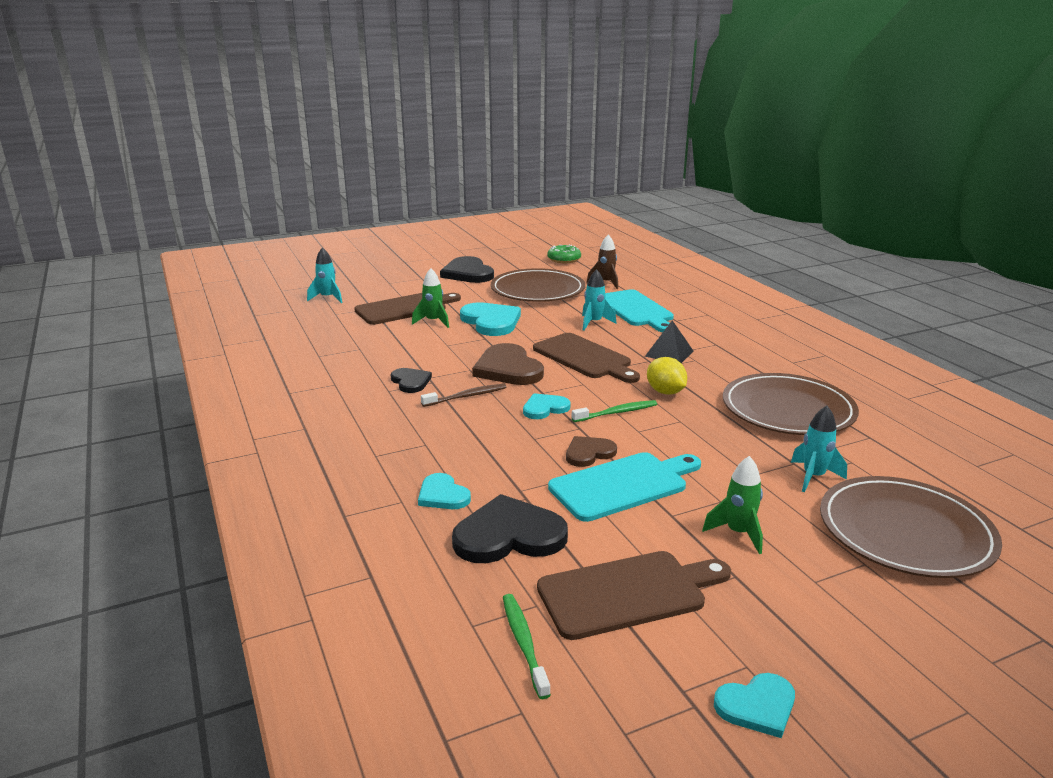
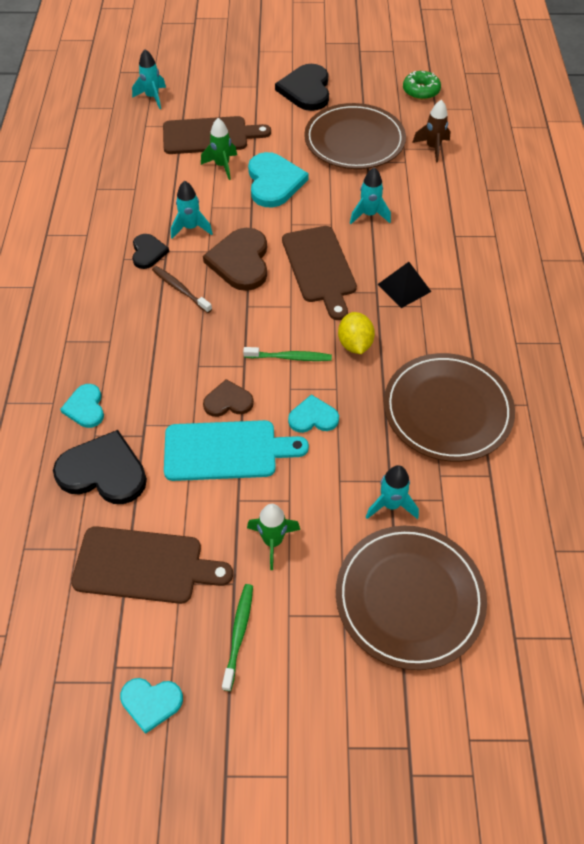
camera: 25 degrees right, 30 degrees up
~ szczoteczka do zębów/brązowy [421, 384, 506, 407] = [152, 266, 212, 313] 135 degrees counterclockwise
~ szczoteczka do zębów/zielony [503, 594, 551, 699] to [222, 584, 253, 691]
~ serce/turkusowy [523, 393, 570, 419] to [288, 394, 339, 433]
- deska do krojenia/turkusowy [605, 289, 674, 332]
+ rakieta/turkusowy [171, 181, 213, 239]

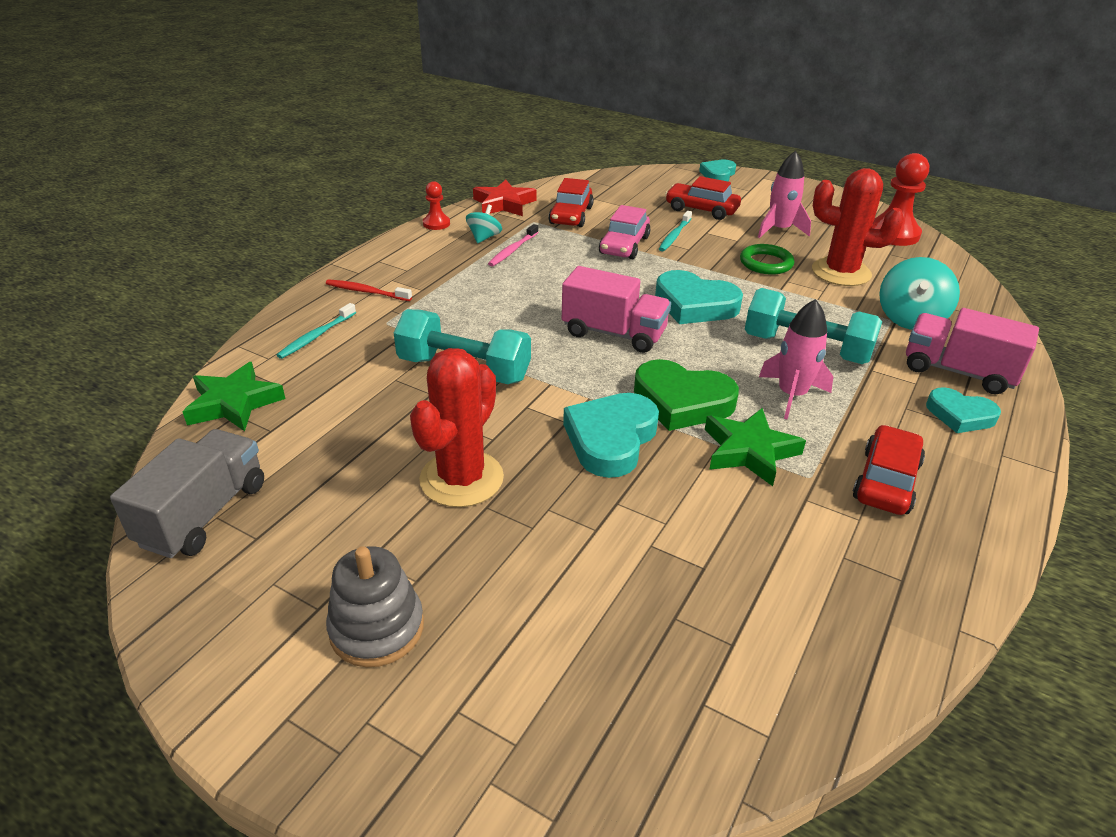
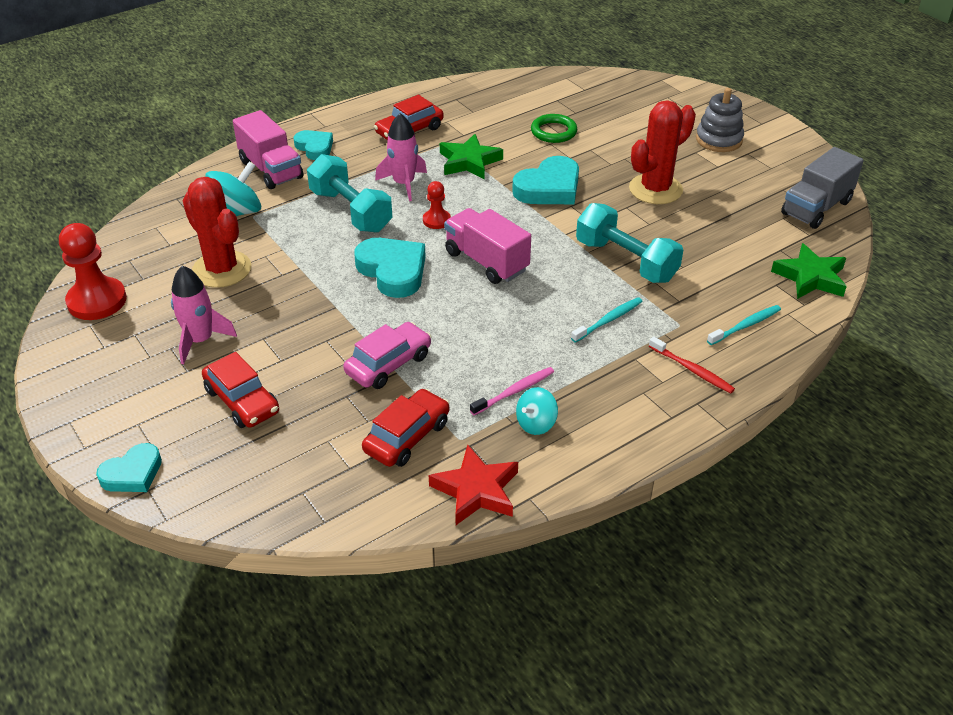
camera: 155 degrees left, 5 degrees up
~ pionek/czerwony [423, 181, 450, 230] to [423, 181, 451, 229]
- serce/zielony [634, 359, 739, 431]
~ szczoteczka do zębów/turkusowy [659, 211, 692, 252] to [571, 297, 643, 343]
~ pierścień/zielony [740, 244, 794, 275] to [531, 114, 577, 143]

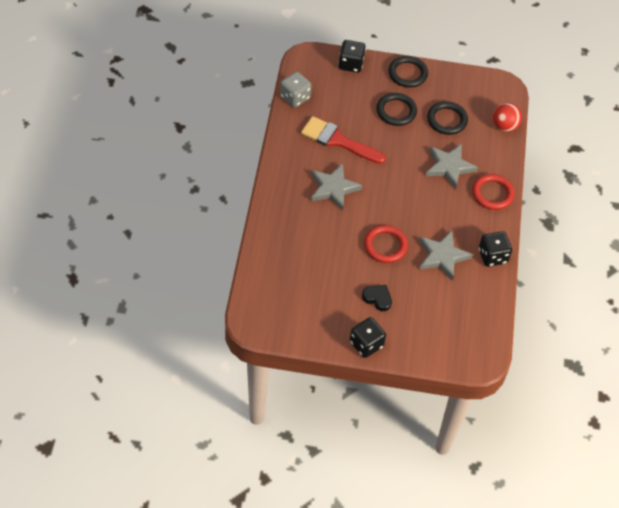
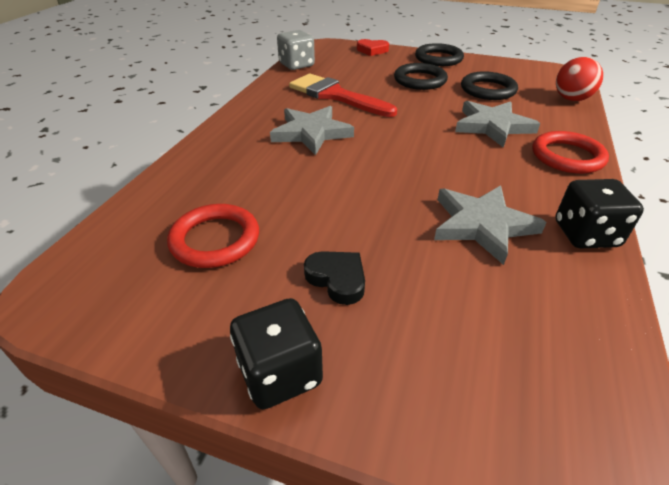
camera: 15 degrees right, 15 degrees down
~ kostka do gry/czarny [338, 40, 366, 73] to serce/czerwony [357, 39, 389, 56]
~ pierścień/czerwony [364, 225, 408, 263] to [167, 204, 259, 268]

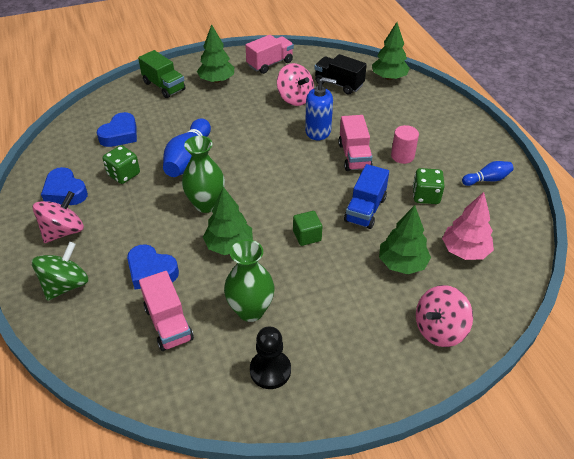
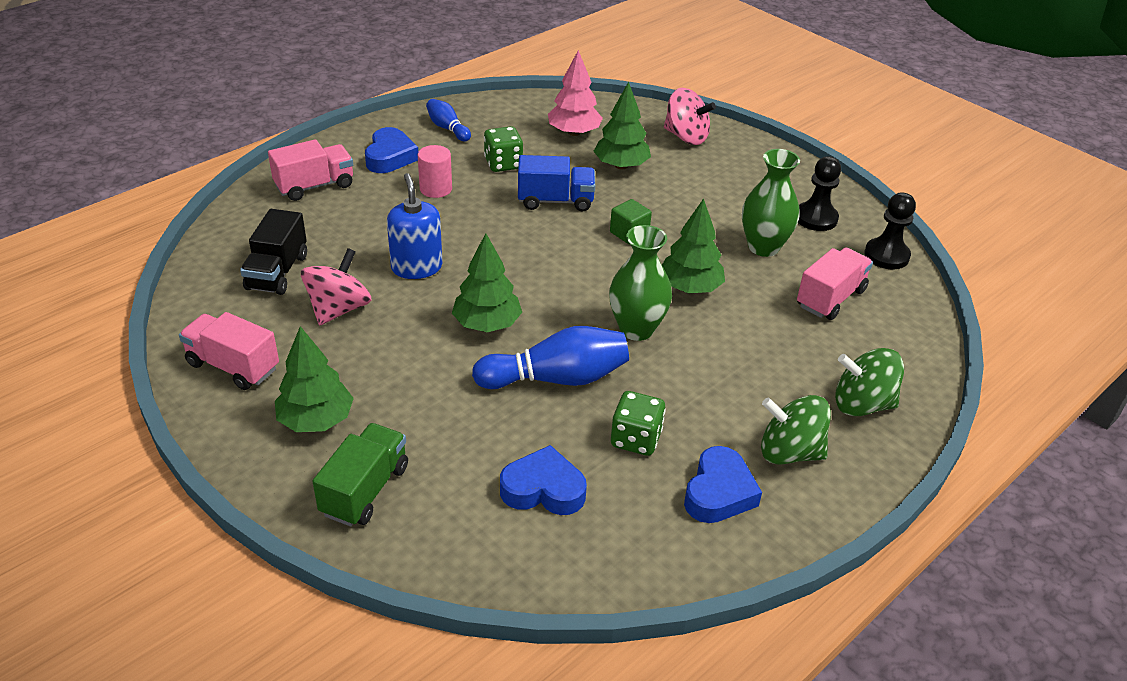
camera: 115 degrees left, 5 degrees down
~ bączek/różowy [32, 191, 84, 243] to bączek/zielony [761, 395, 831, 465]
~ serce/niebieski [127, 244, 179, 289] to [365, 127, 418, 173]
~ ciężarówka/różowy [338, 115, 373, 171] to [268, 139, 353, 201]
~ drzewko/zielony [372, 22, 410, 80] to [452, 233, 522, 332]
+ pionek/czarny [864, 193, 916, 269]

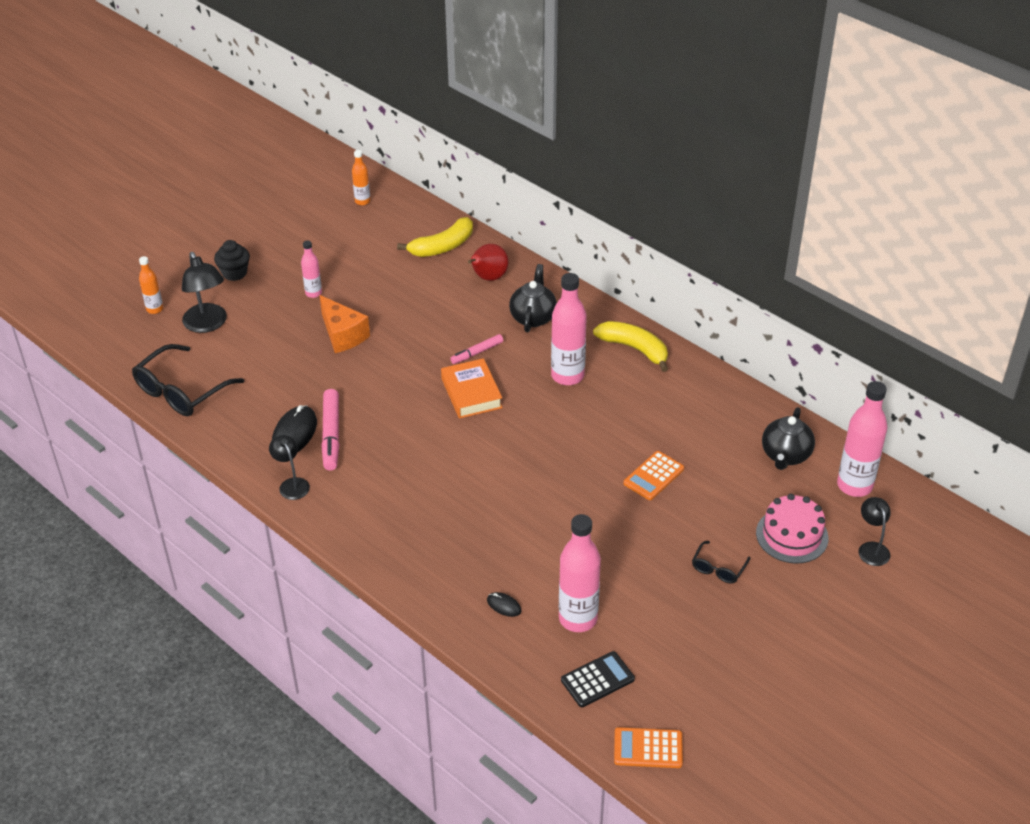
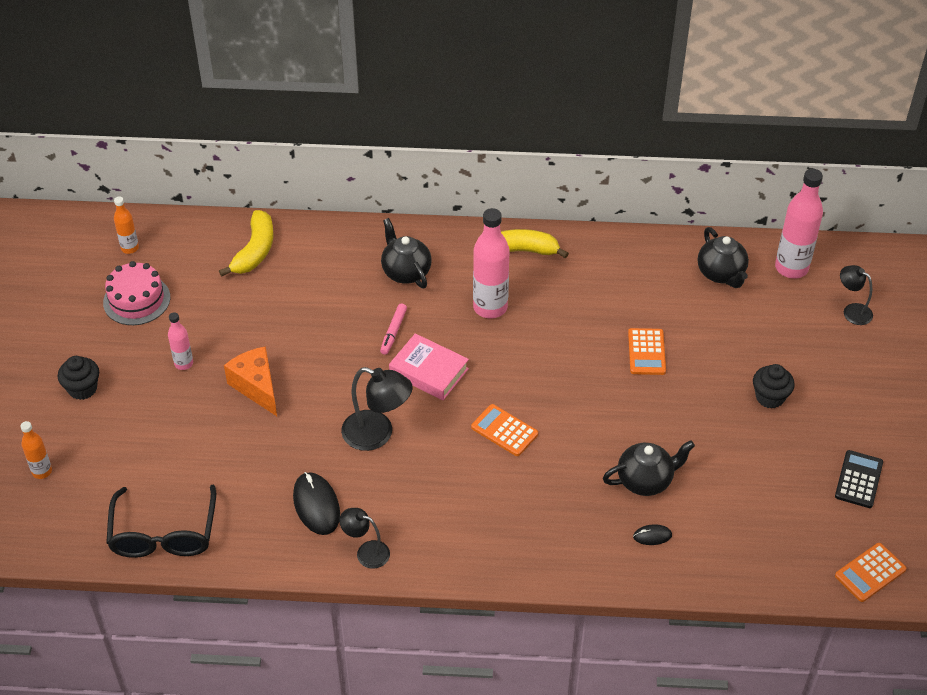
camera: 40 degrees left, 5 degrees up
~ lampka/czarny [182, 252, 227, 333] to [341, 367, 413, 451]
~ ser/pomarańczowy [319, 295, 370, 353] = [224, 346, 277, 416] 135 degrees counterclockwise
- flamaster/różowy [321, 389, 340, 471]
~ książka/pomarańczowy [441, 358, 503, 419] to książka/różowy [389, 333, 469, 400]
- gruszka/czerwony [468, 244, 508, 281]
- butelka/różowy [559, 514, 601, 632]
~ kalkulator/czarny [561, 651, 635, 707] to [835, 450, 883, 508]
~ okulary/czarny [692, 541, 750, 584] to muffinka/czarny [753, 364, 795, 409]
~ tort/różowy [756, 494, 828, 564] to [103, 261, 170, 325]
+ kalkulator/pomarańczowy [471, 404, 538, 456]
+ imbryk/czarny [603, 440, 695, 496]

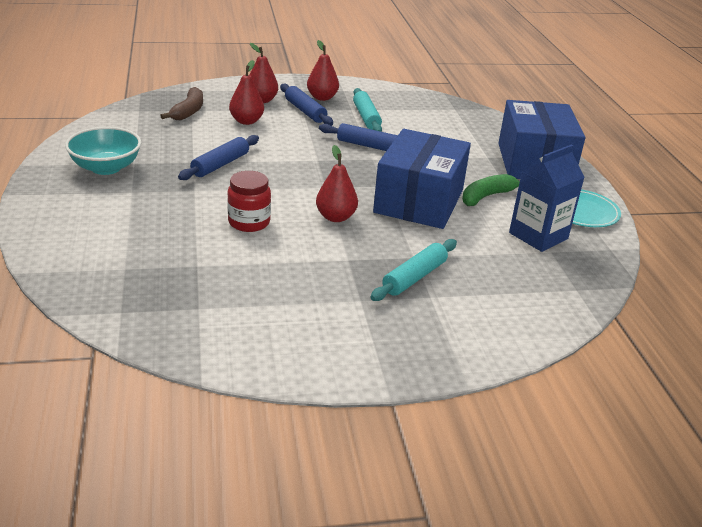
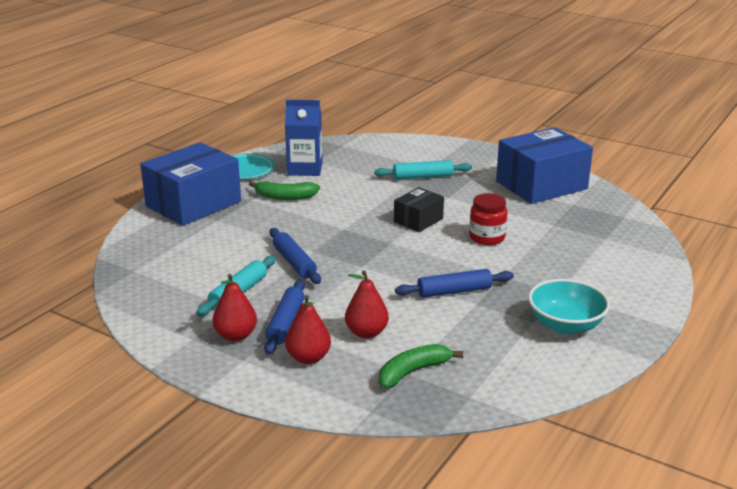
camera: 135 degrees left, 5 degrees down
~ banan/brązowy [160, 87, 203, 120] to banan/zielony [379, 344, 463, 389]
~ gruszka/czerwony [316, 145, 358, 222] to pudełko/czarny [394, 187, 444, 232]
~ pudełko/niebieski [373, 129, 471, 229] to [496, 127, 593, 204]

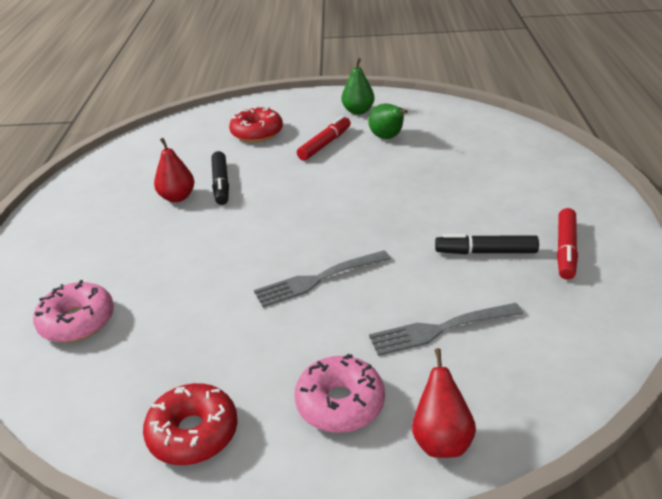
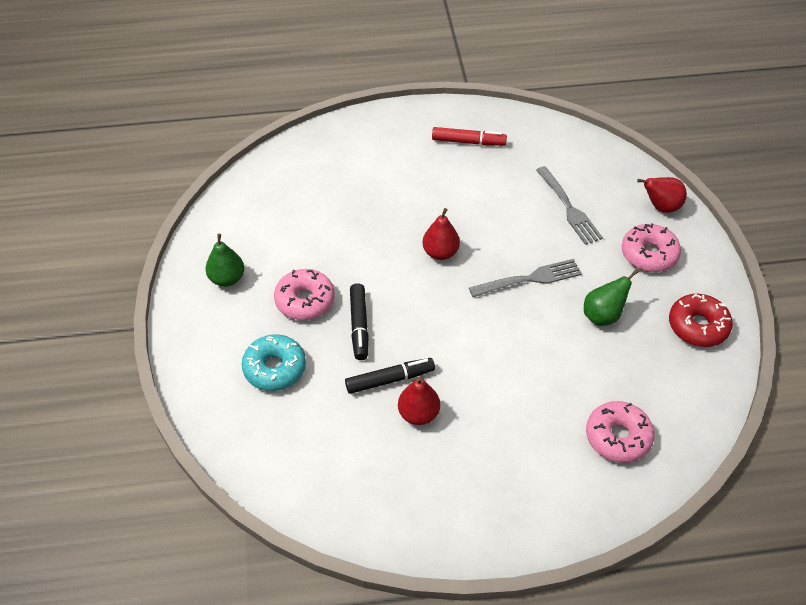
camera: 100 degrees left, 15 degrees up
~ donut/czerwony [229, 106, 283, 142] to donut/turkusowy [242, 334, 306, 391]
~ widelec/szary [254, 250, 391, 307] = [469, 259, 582, 297] 75 degrees counterclockwise
~ flamaster/czerwony [297, 116, 351, 161] to donut/różowy [274, 269, 335, 320]
~ gruszka/zielony [368, 104, 408, 139] to [584, 269, 639, 326]
~ flamaster/czarny [435, 234, 539, 254] to [350, 283, 369, 360]
+ gruszka/czerwony [422, 208, 460, 260]

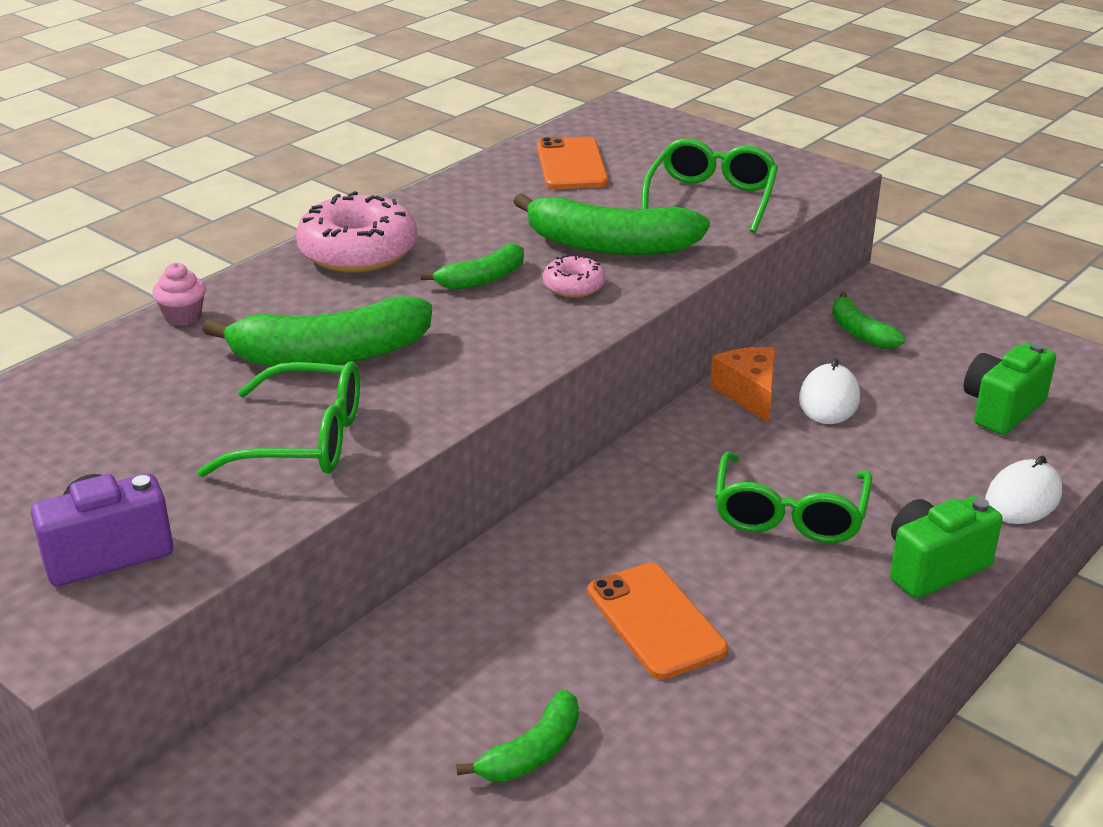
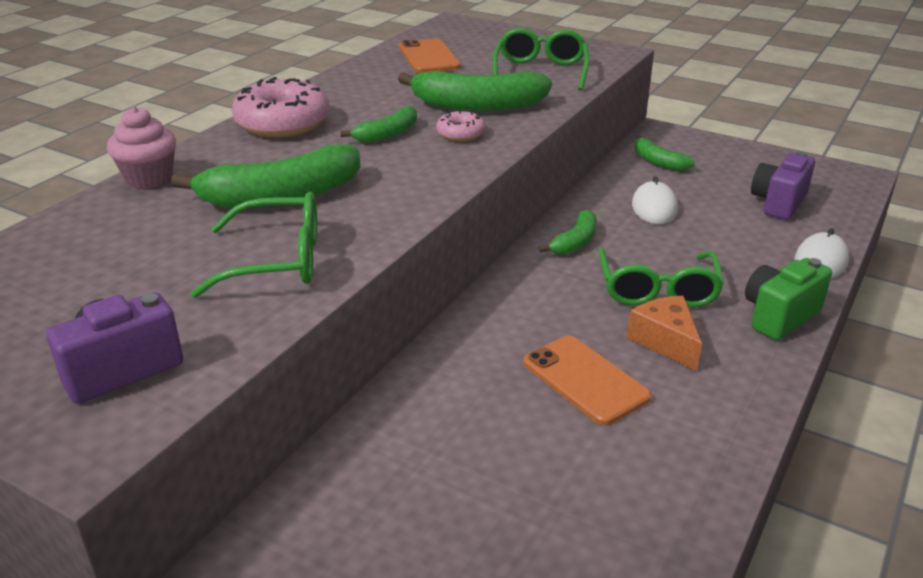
camera: 10 degrees left, 0 degrees up
~ muffinka/różowy [152, 263, 206, 326] = [107, 106, 176, 189] x1.51
~ banan/zielony [456, 689, 579, 782] to [538, 210, 597, 255]
~ ser/pomarańczowy [710, 347, 775, 423] to [627, 296, 702, 372]
~ aparat fotograficzny/zielony [964, 342, 1056, 435] to aparat fotograficzny/fioletowy [751, 151, 815, 220]

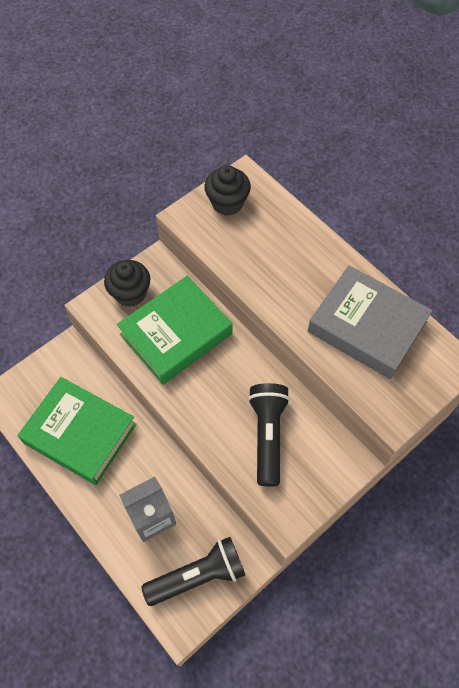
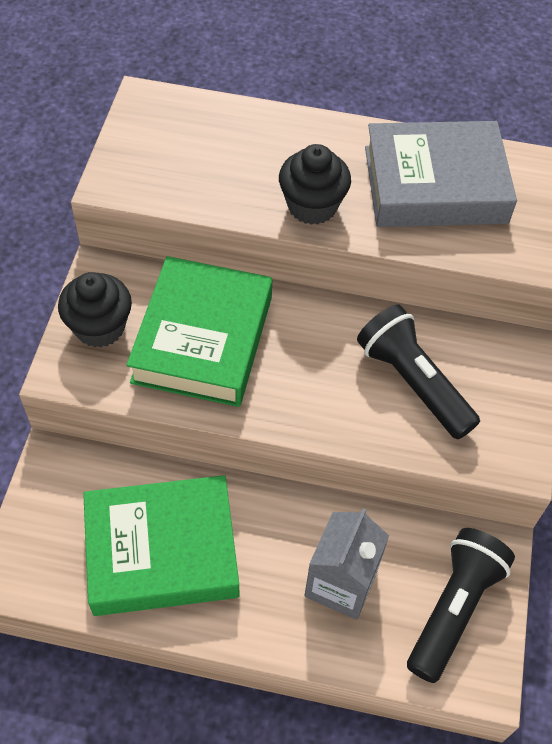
camera: 40 degrees left, 5 degrees down
~ muffinka/czarny [204, 165, 251, 216] to [279, 144, 351, 225]

